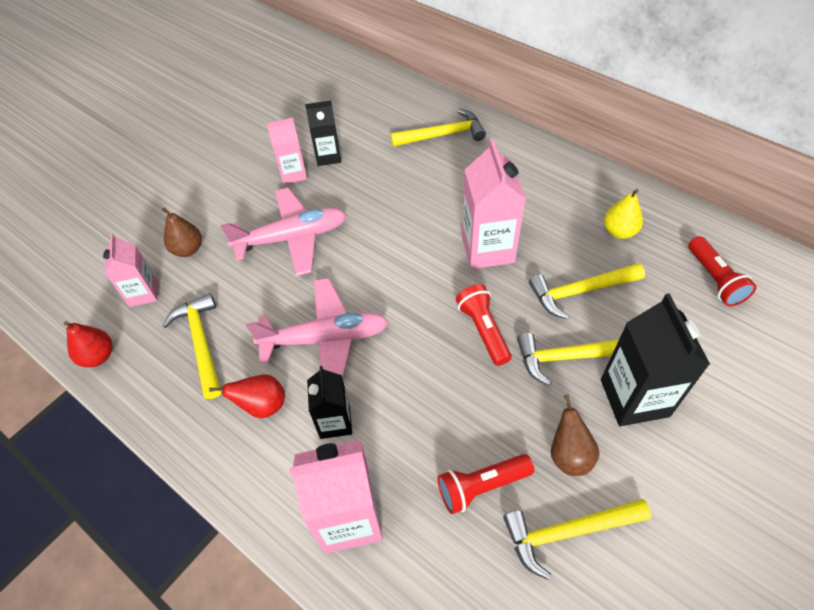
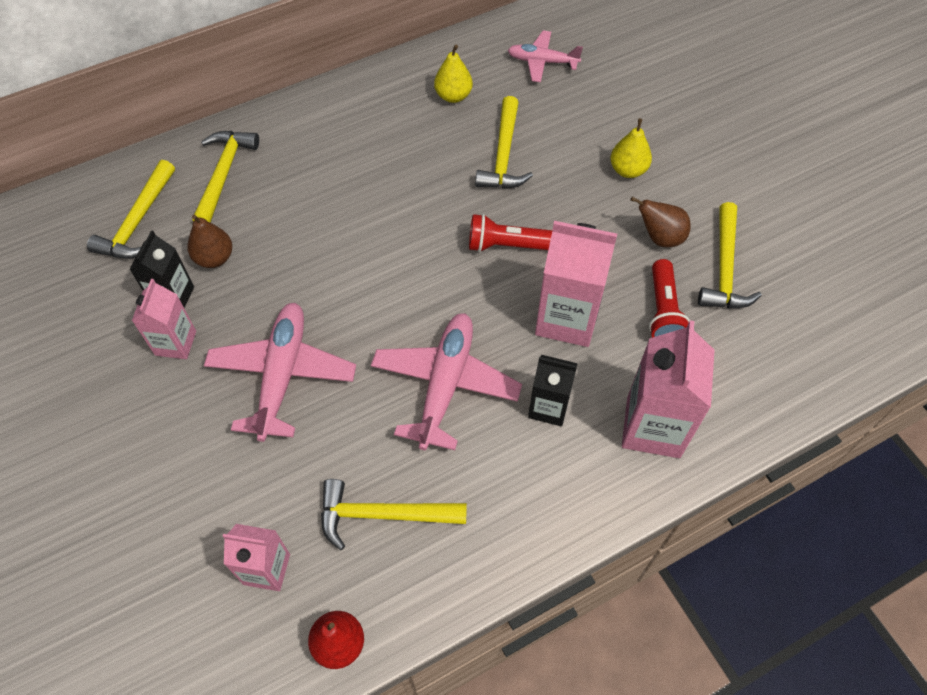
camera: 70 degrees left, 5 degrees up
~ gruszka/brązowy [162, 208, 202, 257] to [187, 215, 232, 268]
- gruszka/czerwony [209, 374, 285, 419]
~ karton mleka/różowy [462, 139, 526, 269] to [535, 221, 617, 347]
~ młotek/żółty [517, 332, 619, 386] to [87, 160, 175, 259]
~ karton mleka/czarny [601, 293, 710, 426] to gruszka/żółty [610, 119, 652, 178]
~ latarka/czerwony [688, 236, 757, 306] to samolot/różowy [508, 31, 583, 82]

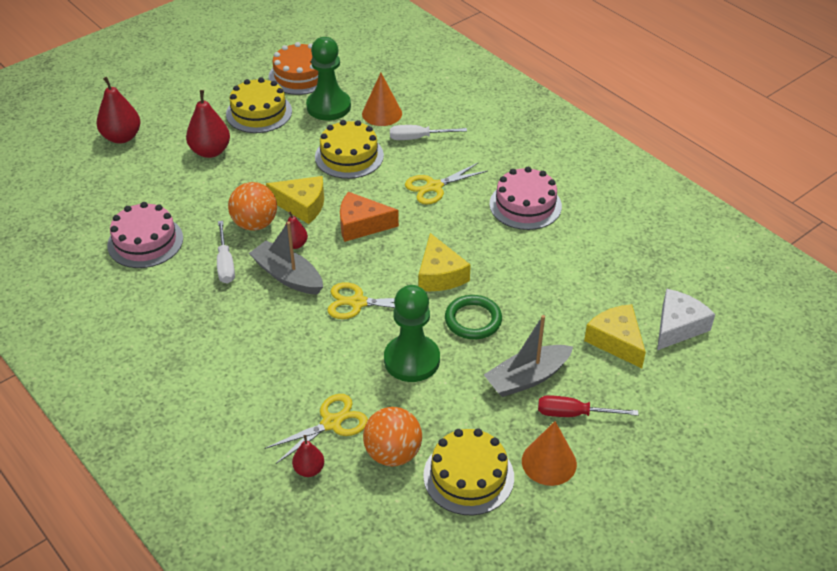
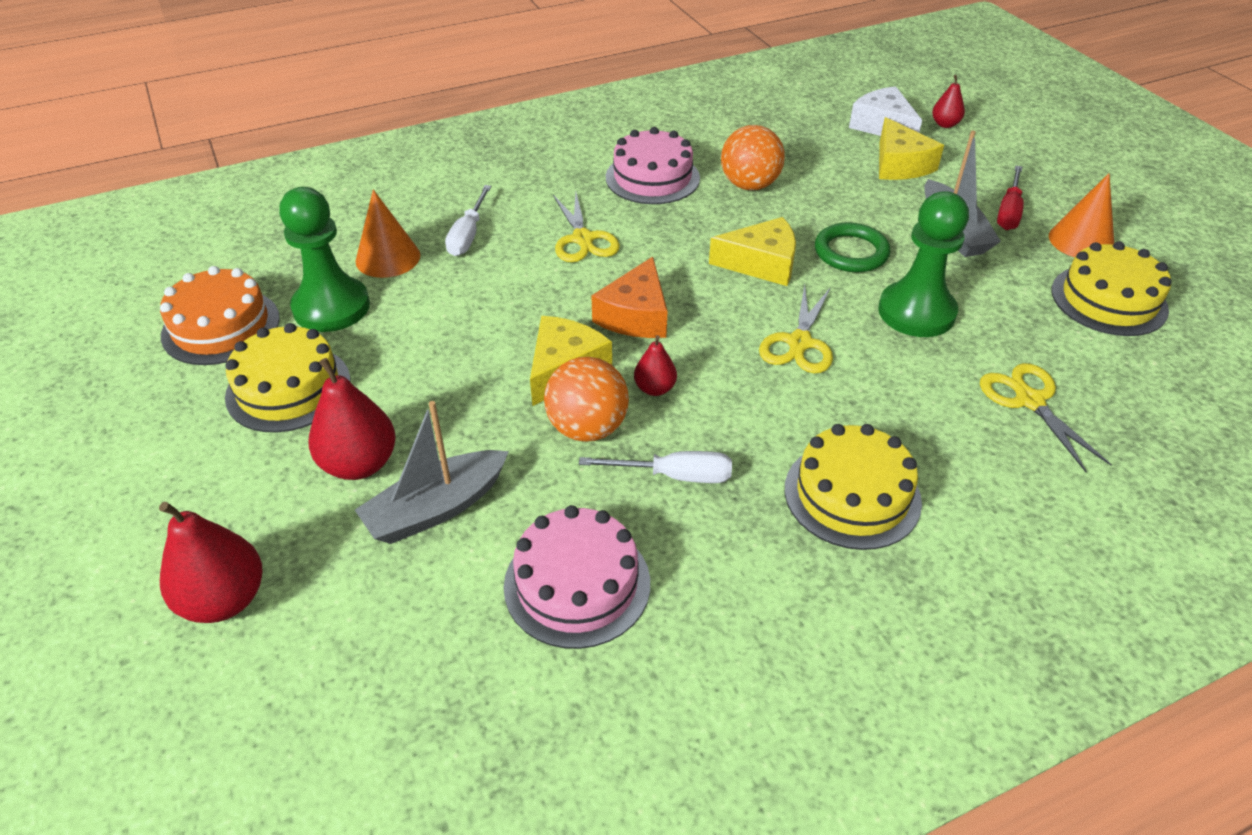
camera: 75 degrees left, 0 degrees up
~ łódka/szary [249, 221, 323, 295] to [355, 401, 509, 544]
~ gruszka/czerwony [292, 435, 324, 477] to [932, 75, 965, 128]
~ tort/żółty [315, 120, 384, 179] to [785, 424, 922, 550]
~ piłka/pomarańczowy [363, 407, 422, 466] to [721, 125, 785, 191]
~ ser/żółty [584, 304, 646, 368] = [879, 117, 944, 180] 90 degrees counterclockwise

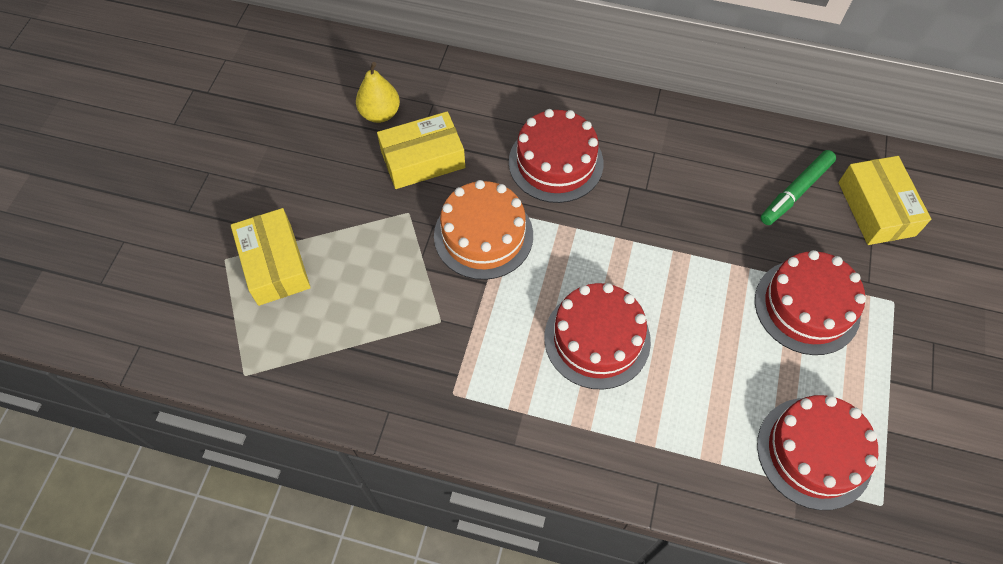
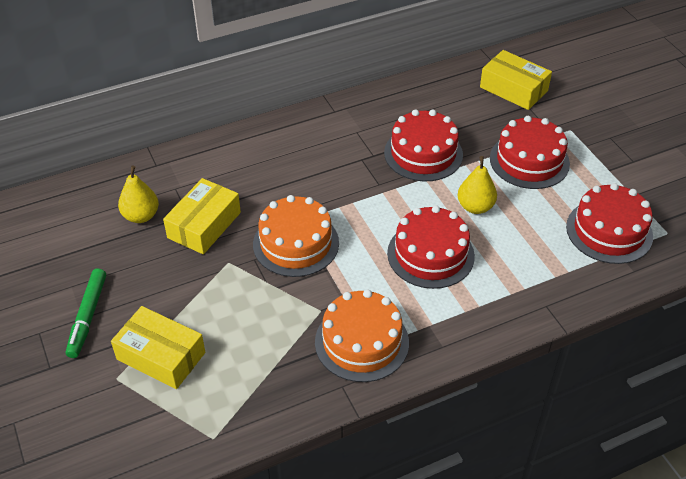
camera: 40 degrees left, 15 degrees down
~ tort/czerwony [509, 109, 603, 203] to [384, 109, 463, 181]
~ flamaster/zielony [761, 150, 836, 225] to [66, 269, 106, 358]
+ tort/pomarańczowy [315, 290, 409, 382]
+ gruszka/żółty [458, 156, 497, 214]

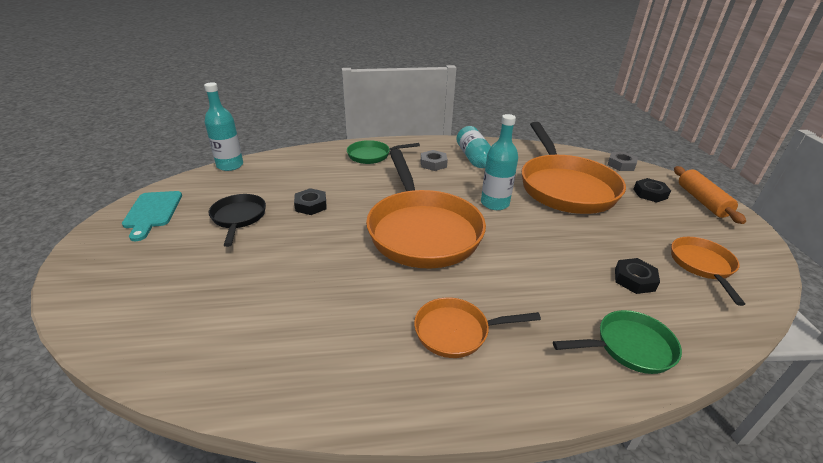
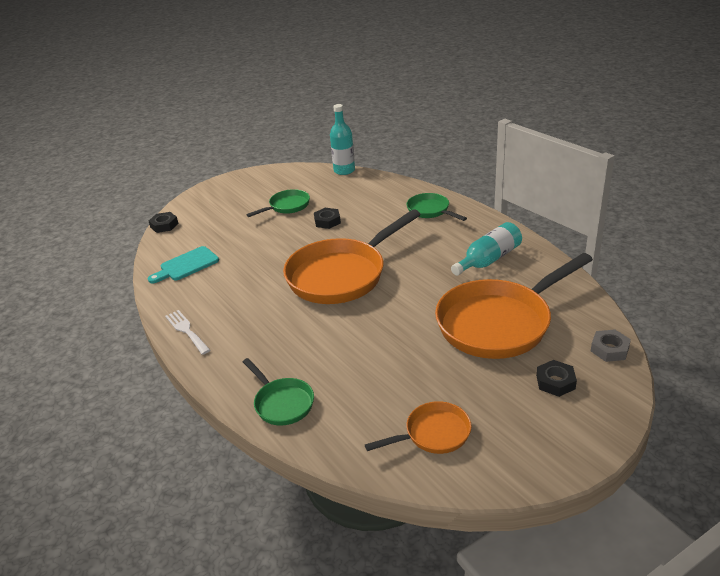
camera: 65 degrees right, 0 degrees up
~ deska do krojenia/turkusowy [122, 191, 182, 241] to [148, 246, 219, 284]
~ patelnia/czarny [209, 194, 266, 247] to patelnia/zielony [246, 189, 310, 217]
- patelnia/pomarańczowy [414, 297, 541, 358]
- nakrętka/szary [421, 150, 448, 171]
- butelka/turkusowy [481, 114, 518, 210]
~ nakrętka/czarny [615, 258, 660, 294] to [149, 212, 179, 233]
- wałek do ciasta/pomarańczowy [674, 166, 746, 224]
+ widelec/biały [165, 310, 210, 355]

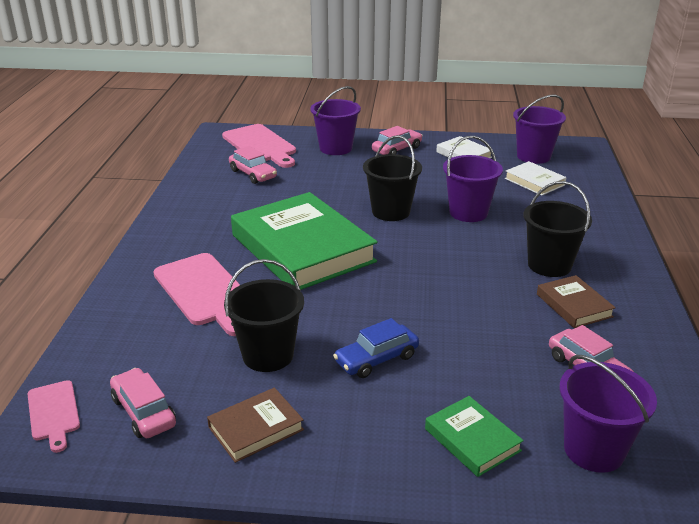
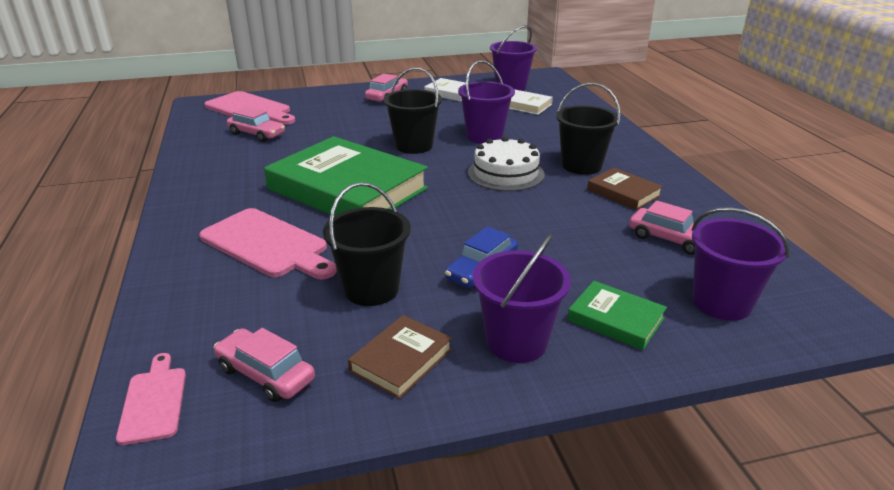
camera: 20 degrees left, 0 degrees up
~ deska do krojenia/różowy [28, 380, 80, 453] = [116, 353, 186, 445] 150 degrees counterclockwise
~ wiadro/fioletowy [310, 86, 361, 155] to [473, 234, 571, 363]
+ tort/biały [468, 137, 545, 191]

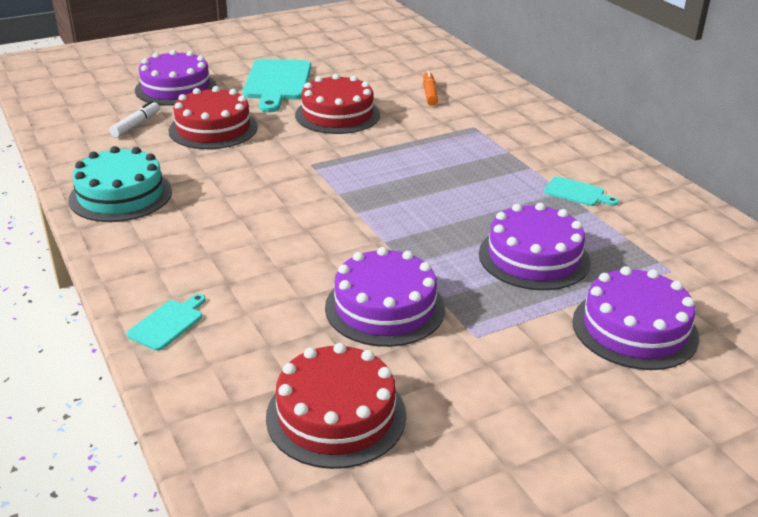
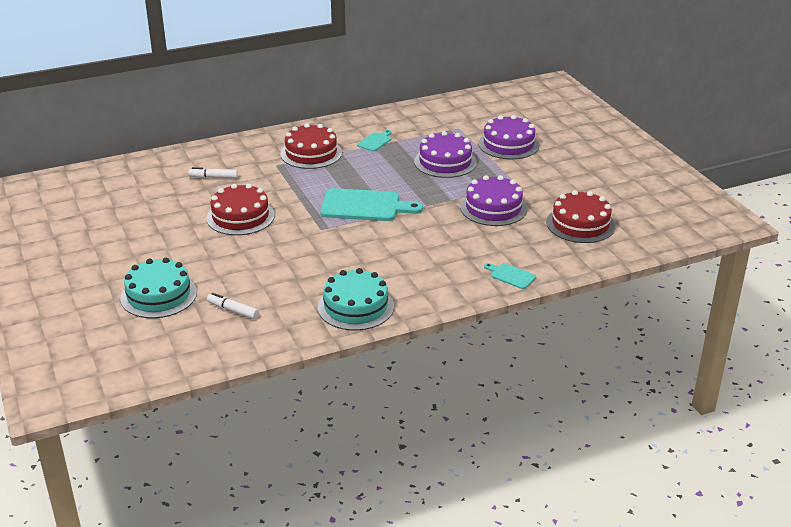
camera: 85 degrees left, 0 degrees up
~ tort/fioletowy [135, 50, 217, 105] to tort/turkusowy [120, 258, 197, 318]
~ tort/czerwony [169, 86, 258, 149] to [280, 123, 342, 169]
~ deska do krojenia/turkusowy [243, 59, 311, 112] to [320, 188, 423, 221]
~ flamaster/pomarańczowy [423, 71, 438, 106] to flamaster/biały [188, 167, 238, 178]

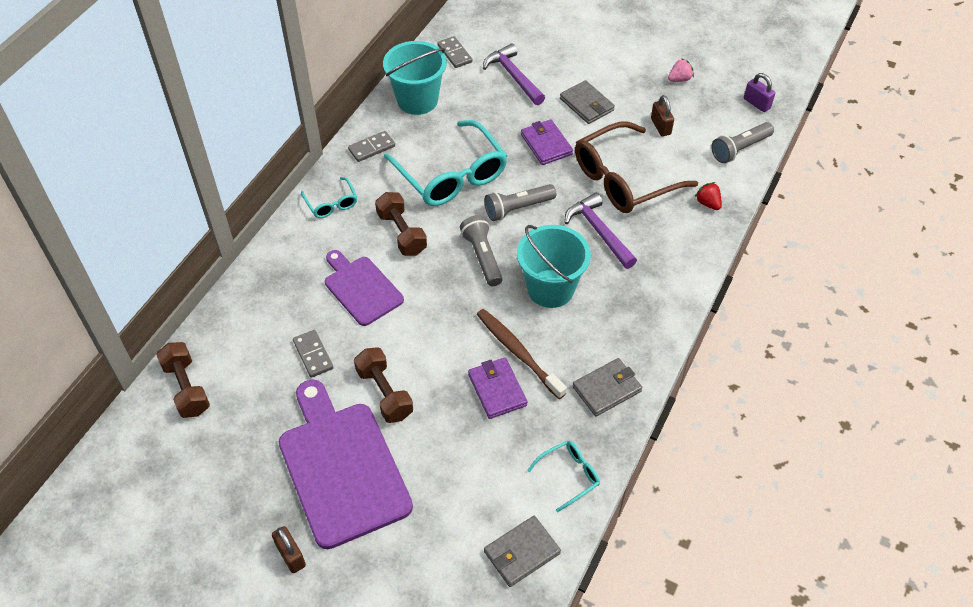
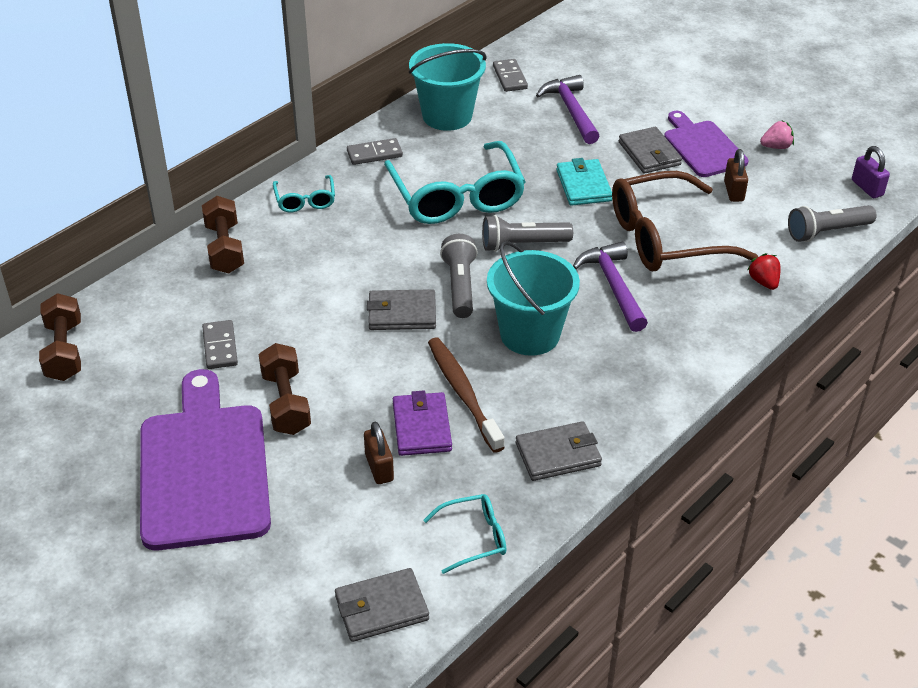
camera: 15 degrees right, 10 degrees down
~ kłódka/brązowy [272, 526, 306, 573] to [364, 422, 394, 484]
~ deska do krojenia/fioletowy [325, 250, 404, 326] to [664, 111, 748, 177]
~ hantel/brązowy [375, 192, 427, 256] to [202, 196, 244, 274]
~ portfel/fioletowy [521, 120, 573, 165] to portfel/turkusowy [556, 158, 612, 206]
+ portfel/szary [367, 289, 436, 330]

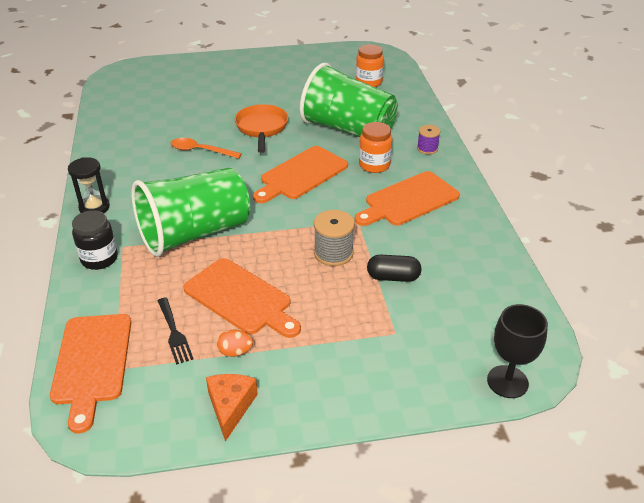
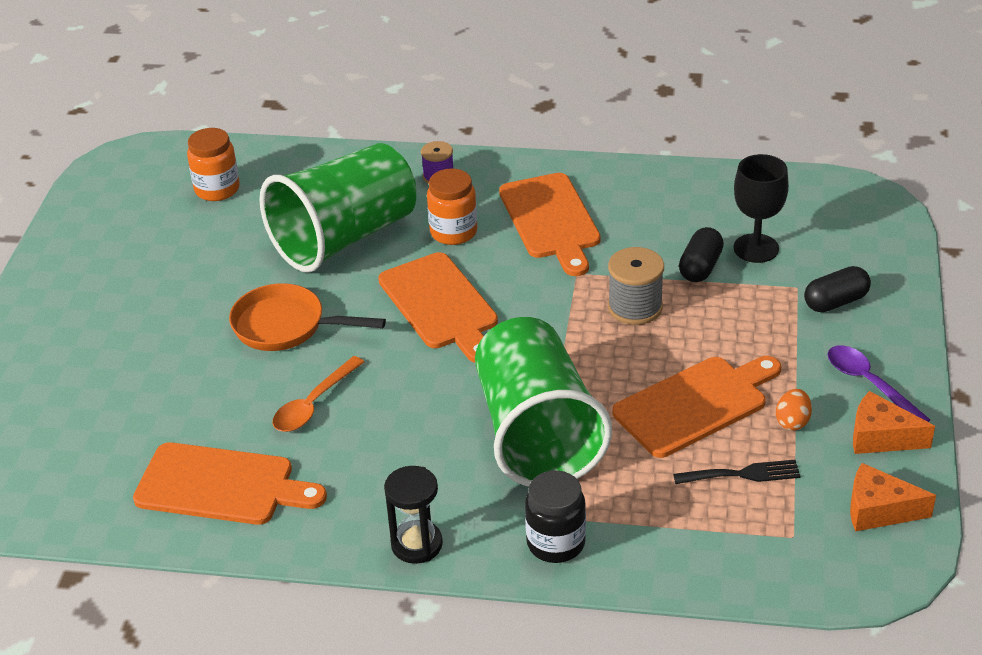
camera: 70 degrees left, 0 degrees up
~ deska do krojenia/pomarańczowy [50, 314, 131, 434] to [133, 442, 327, 525]
~ kielich/czarny [487, 304, 548, 398] to [734, 154, 789, 263]
+ kapsułka/czarny [804, 266, 871, 312]
+ łyżka/fioletowy [828, 345, 930, 422]
+ ser/pomarańczowy [850, 463, 936, 532]

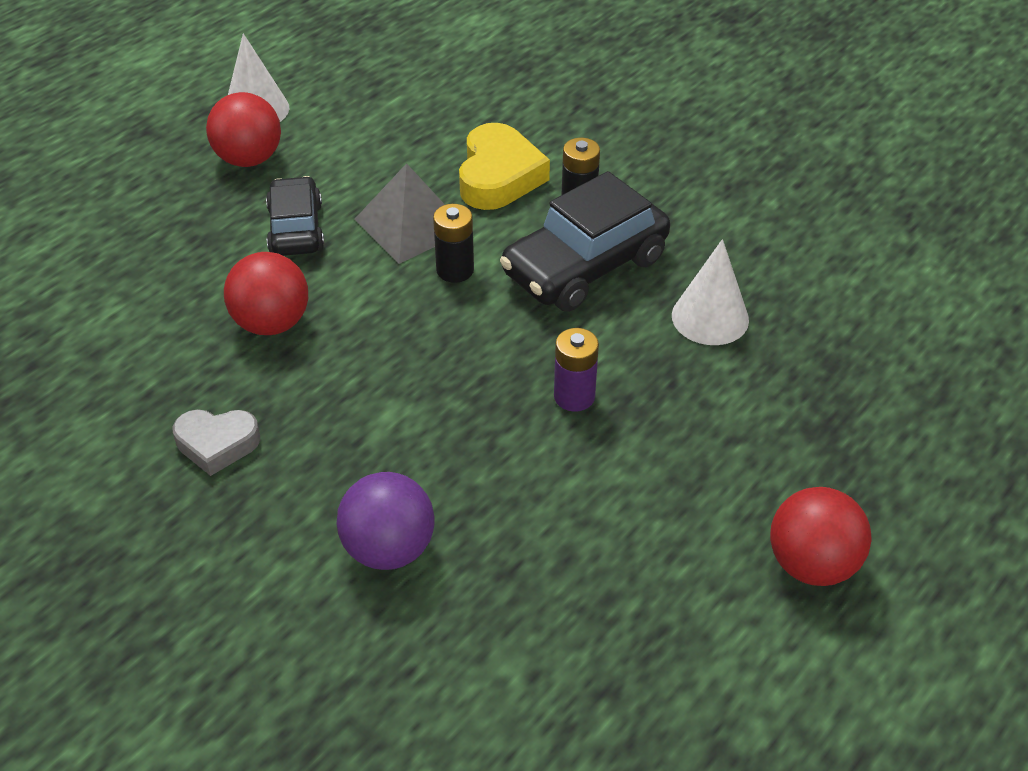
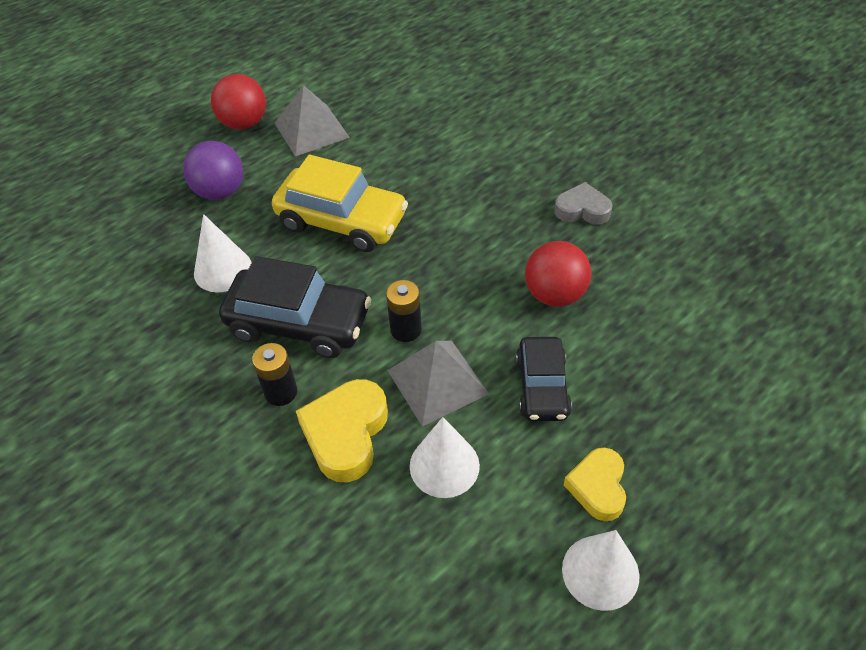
camera: 170 degrees left, 5 degrees up
~ piłka/czerwony [206, 92, 281, 167] to serce/żółty [564, 448, 626, 521]
~ piłka/fioletowy [336, 472, 435, 570] to [183, 141, 243, 200]
~ samochód/czarny [500, 171, 670, 312] = [219, 256, 371, 358] 45 degrees clockwise
~ bateria/fioletowy [554, 328, 599, 412] to samochód/żółty [272, 155, 408, 252]
+ piramida/szary [275, 85, 350, 157]
+ stożek/biały [410, 417, 480, 498]

